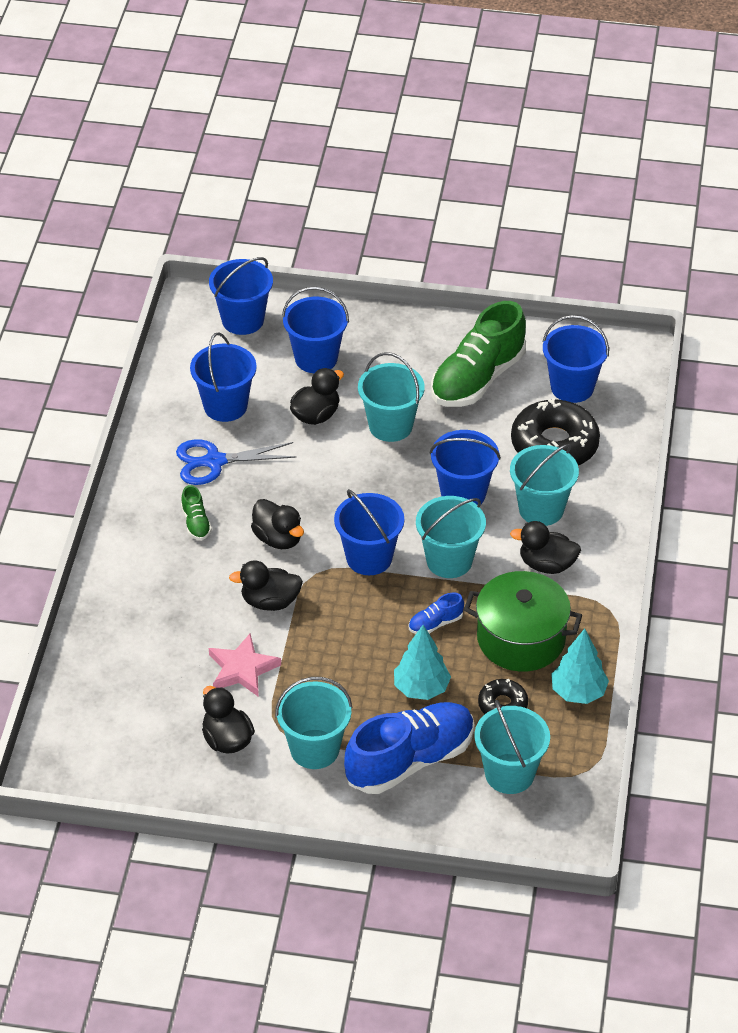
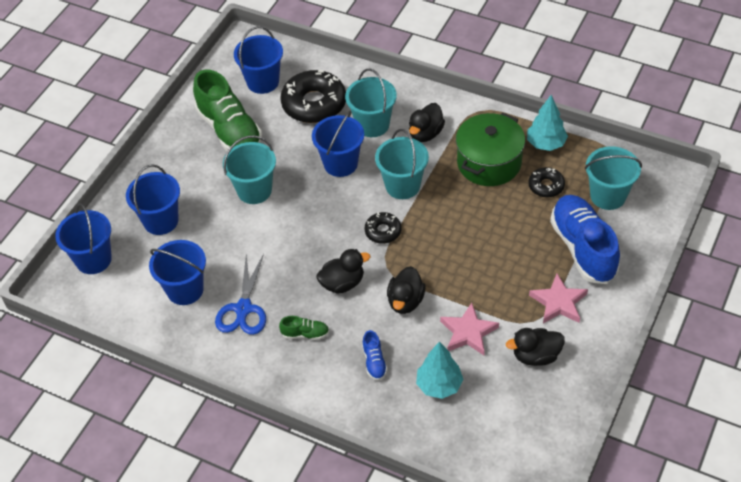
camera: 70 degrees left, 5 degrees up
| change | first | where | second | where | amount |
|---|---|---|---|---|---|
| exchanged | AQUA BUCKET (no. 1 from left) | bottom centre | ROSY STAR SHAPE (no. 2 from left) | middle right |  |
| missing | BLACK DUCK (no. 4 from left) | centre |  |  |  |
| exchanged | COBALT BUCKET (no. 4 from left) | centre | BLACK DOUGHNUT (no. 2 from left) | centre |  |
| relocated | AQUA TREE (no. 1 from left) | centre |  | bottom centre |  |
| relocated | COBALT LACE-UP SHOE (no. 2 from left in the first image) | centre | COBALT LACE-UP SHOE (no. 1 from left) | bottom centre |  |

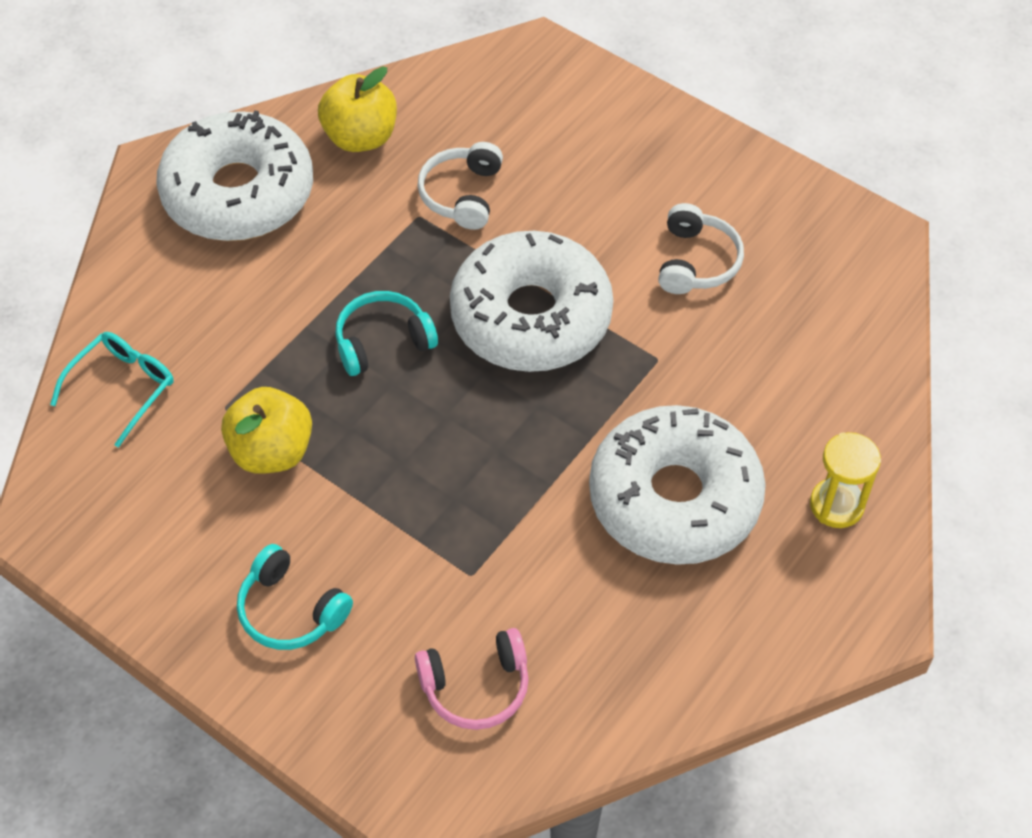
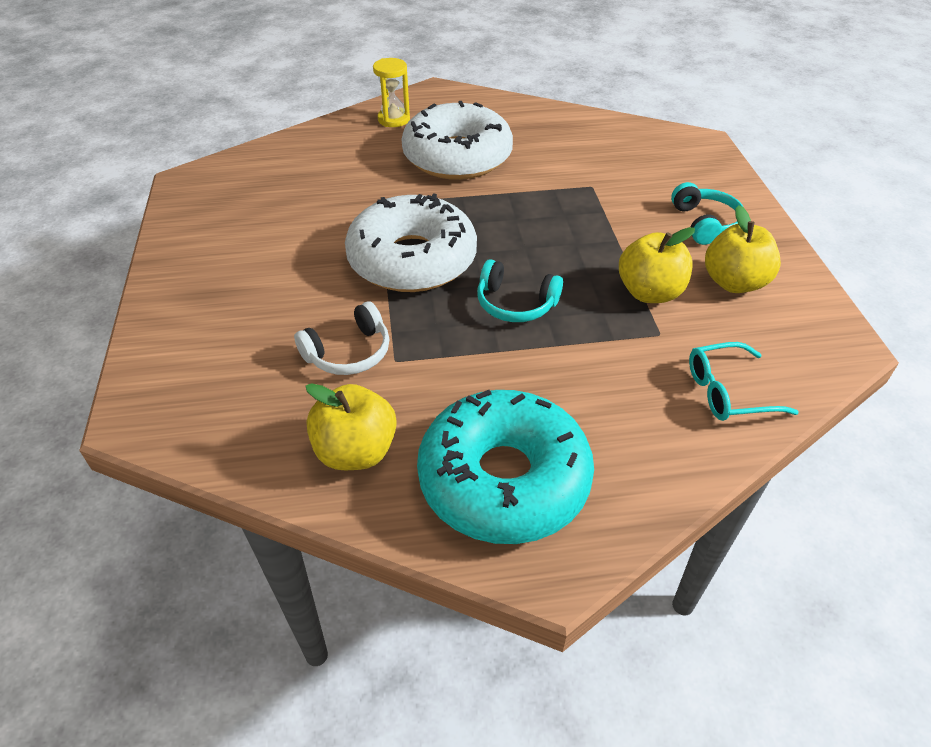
camera: 135 degrees left, 10 degrees down
| change | first | where | second | where | amount |
|---|---|---|---|---|---|
| colour | PURE WHITE DOUGHNUT (no. 1 from left) | top left | AQUA DOUGHNUT | centre |  |
| missing | ROSY OVER-EAR HEADPHONES | bottom centre |  |  |  |
| missing | PURE WHITE OVER-EAR HEADPHONES (no. 2 from left) | top right |  |  |  |
| appeared |  |  | YELLOW TOY APPLE (no. 3 from left) | middle right |  |

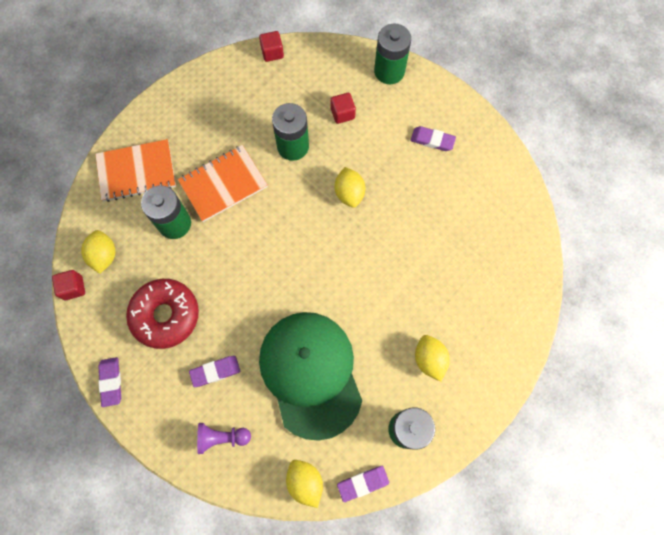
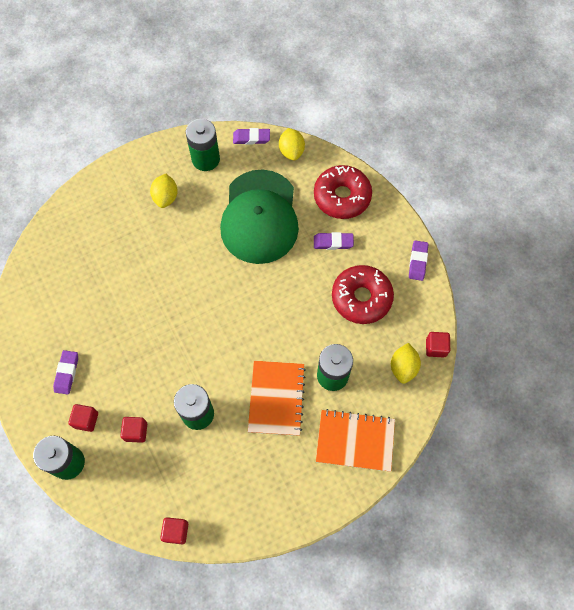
camera: 160 degrees left, 5 degrees down
| change | first | where | second | where | amount |
|---|---|---|---|---|---|
| spun | ORANGE-COLOURED EXERCISE BOOK (no. 2 from left in the first image) | centre | ORANGE-COLOURED EXERCISE BOOK (no. 1 from left) | centre | 75 degrees counterclockwise |
| exchanged | PURPLE GAME PAWN | bottom centre | SCARLET DOUGHNUT (no. 1 from left) | top centre |  |
| missing | YELLOW LEMON (no. 3 from left) | centre |  |  |  |
| spun | PURPLE PENCIL ERASER (no. 4 from left in the first image) | top centre | PURPLE PENCIL ERASER (no. 1 from left) | middle left | 60 degrees clockwise |
| appeared |  |  | SCARLET CUBE (no. 1 from left) | bottom left |  |

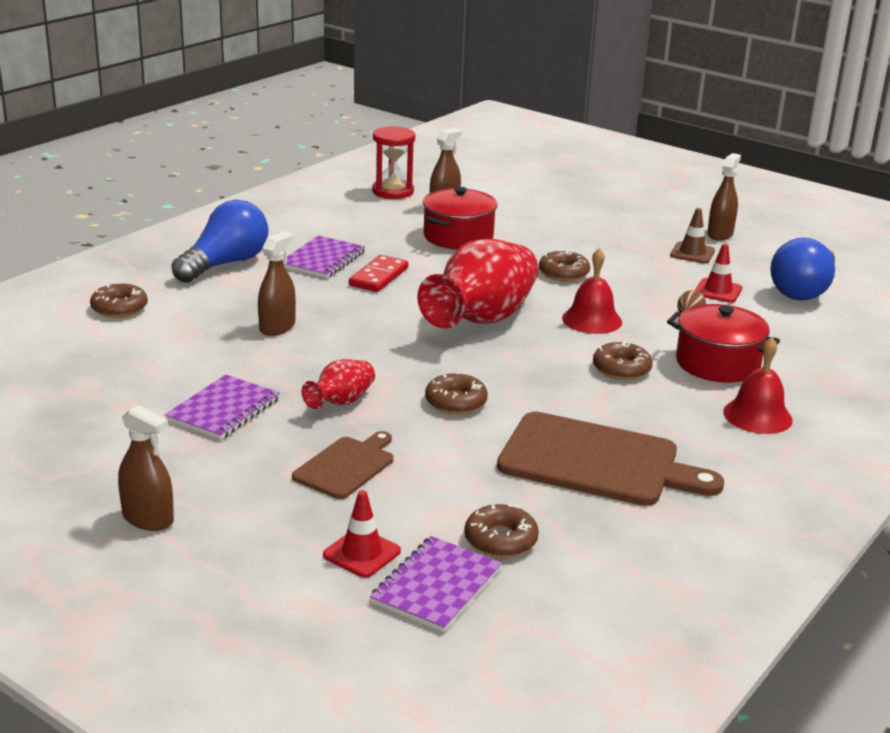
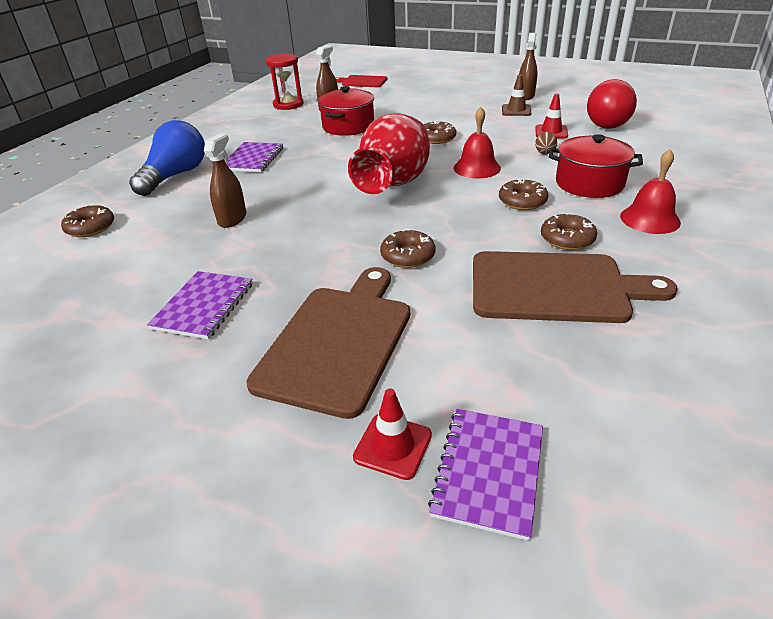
camera: 10 degrees left, 10 degrees up
| change | first | where | second | where | amount |
|---|---|---|---|---|---|
| missing | RUSSET SPRAYER (no. 1 from left) | middle left |  |  |  |
| size | RUSSET CHOPPING BOARD (no. 1 from left) | centre |  | centre | x1.80 |
| missing | SCARLET VASE (no. 1 from left) | centre |  |  |  |
| missing | SCARLET DOMINO TILE | centre |  |  |  |
| relocated | RUSSET DOUGHNUT (no. 3 from left in the first image) | bottom centre | RUSSET DOUGHNUT (no. 5 from left) | middle right |  |
| colour | COBALT BULB (no. 2 from left) | middle right | SCARLET BULB | top right |  |
| appeared |  |  | SCARLET CHOPPING BOARD | top centre |  |

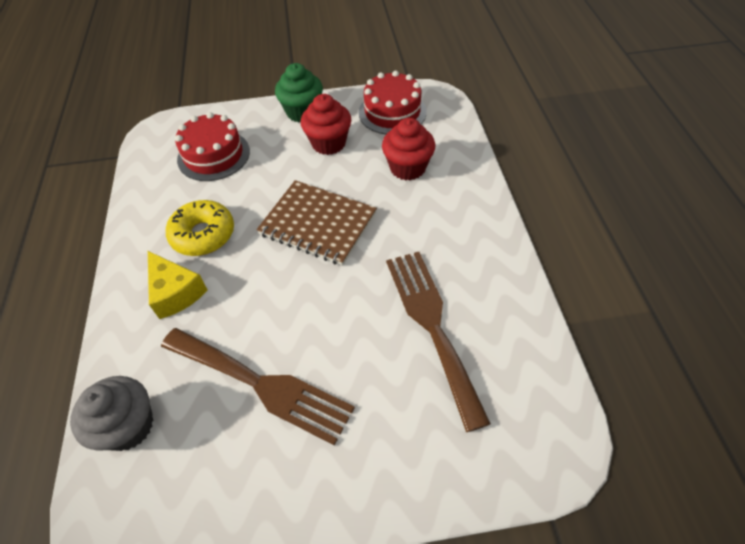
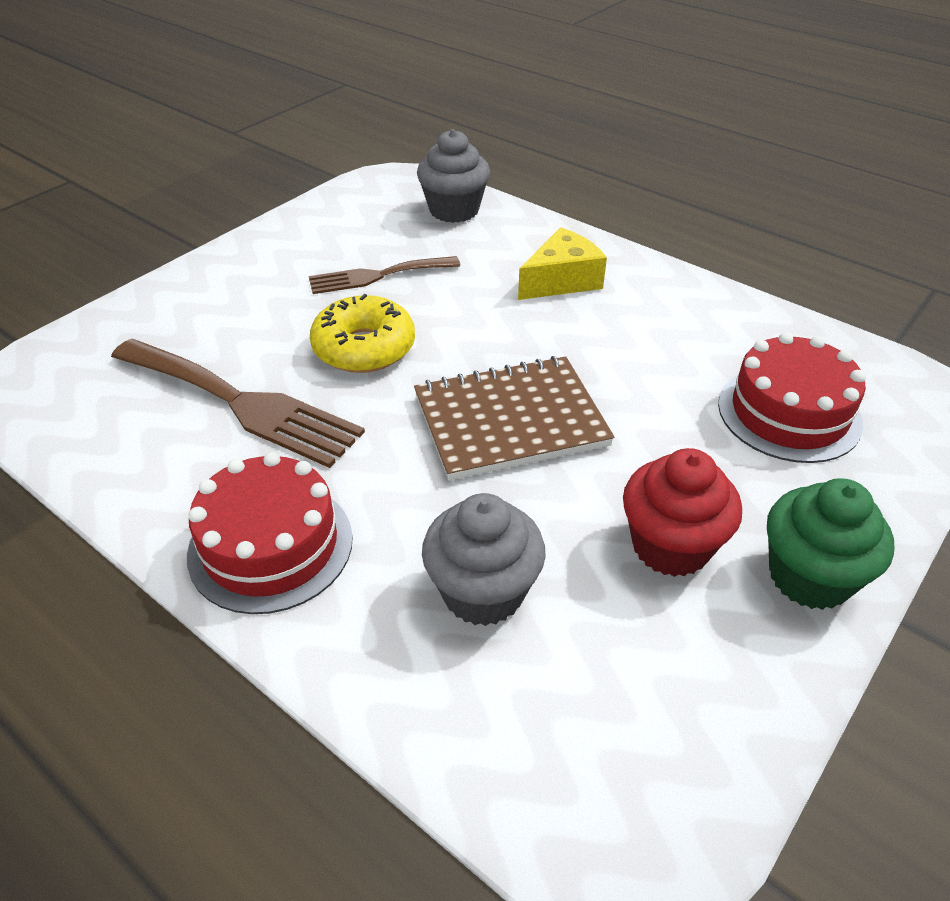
camera: 135 degrees right, 10 degrees down
| change | first | where | second | where | amount |
|---|---|---|---|---|---|
| spun | YELLOW PIECE OF CHEESE | middle left |  | top centre | 135 degrees clockwise |
| size | RUSSET DINNER FORK (no. 1 from left in the first image) | bottom centre | RUSSET DINNER FORK (no. 2 from left) | top centre | x0.61 |
| relocated | YELLOW DOUGHNUT | middle left |  | centre |  |
| relocated | SCARLET CAKE (no. 2 from left in the first image) | top centre | SCARLET CAKE (no. 1 from left) | middle left |  |
| colour | SCARLET CUPCAKE (no. 2 from left) | top centre | GRAY CUPCAKE (no. 2 from left) | centre |  |

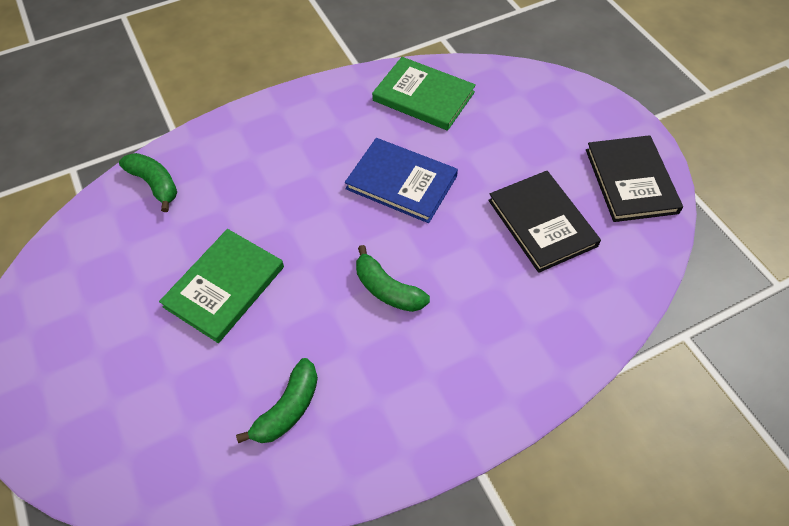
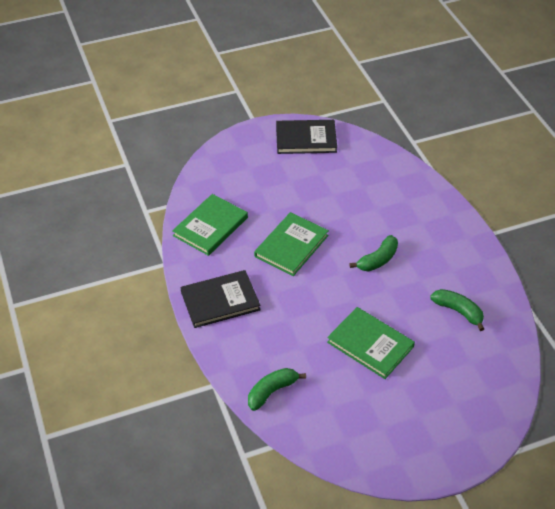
camera: 85 degrees left, 10 degrees down
| change | first | where | second | where | amount |
|---|---|---|---|---|---|
| colour | COBALT BOOK | centre | LEAF-GREEN BOOK (no. 2 from left) | centre |  |
| relocated | BLACK BOOK (no. 1 from left) | middle right |  | centre |  |

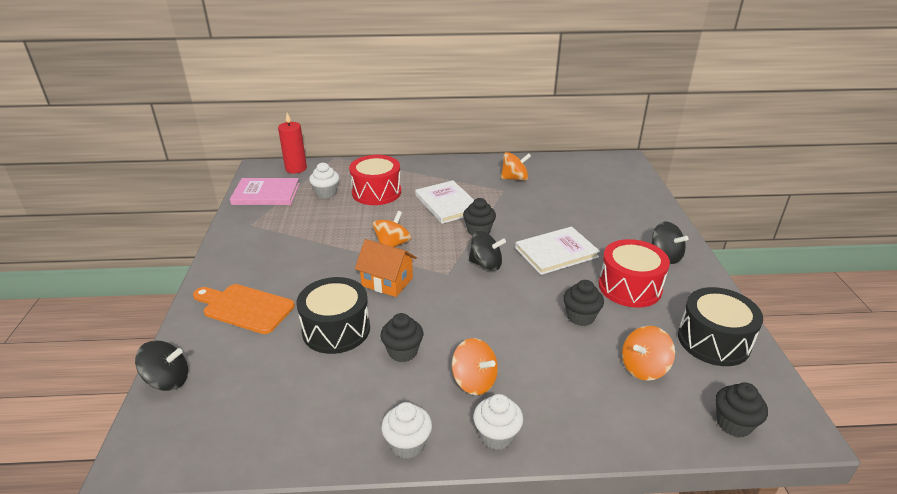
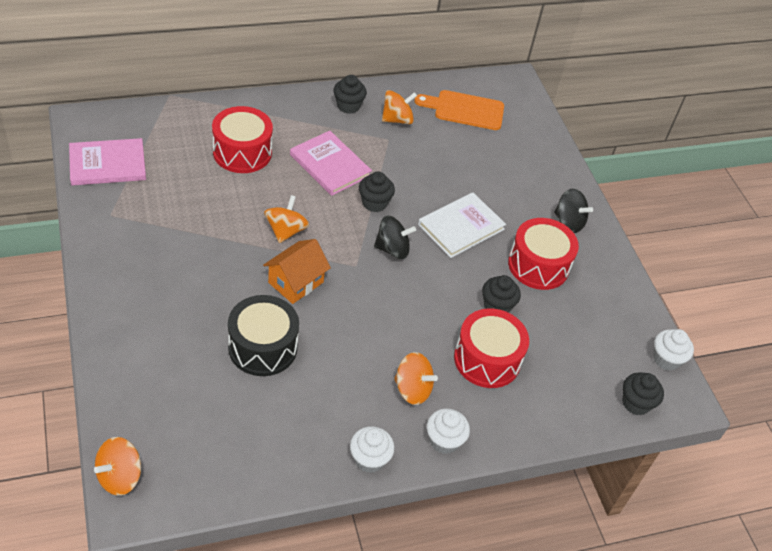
camera: 20 degrees left, 15 degrees up
| change | first | where | second | where | amount |
|---|---|---|---|---|---|
| missing | BLACK TOY TOP (no. 1 from left) | bottom left |  |  |  |
| relocated | ORANGE-COLOURED CHOPPING BOARD | middle left |  | top centre |  |
| missing | SCARLET CANDLE | top left |  |  |  |
| relocated | PURE WHITE CUPCAKE (no. 1 from left in the first image) | centre | PURE WHITE CUPCAKE (no. 3 from left) | middle right |  |
| spun | ORANGE-COLOURED TOY HOUSE | centre |  | centre | 60 degrees counterclockwise |
| relocated | BLACK CUPCAKE (no. 1 from left) | bottom centre |  | top centre |  |
| colour | PURE WHITE BOOK (no. 1 from left) | centre | ROSY BOOK (no. 2 from left) | top centre |  |
| relocated | ORANGE-COLOURED TOY TOP (no. 4 from left in the first image) | bottom right | ORANGE-COLOURED TOY TOP (no. 1 from left) | bottom left |  |
| missing | BLACK TOY DRUM (no. 2 from left) | middle right |  |  |  |
| appeared |  |  | SCARLET TOY DRUM (no. 2 from left) | centre |  |

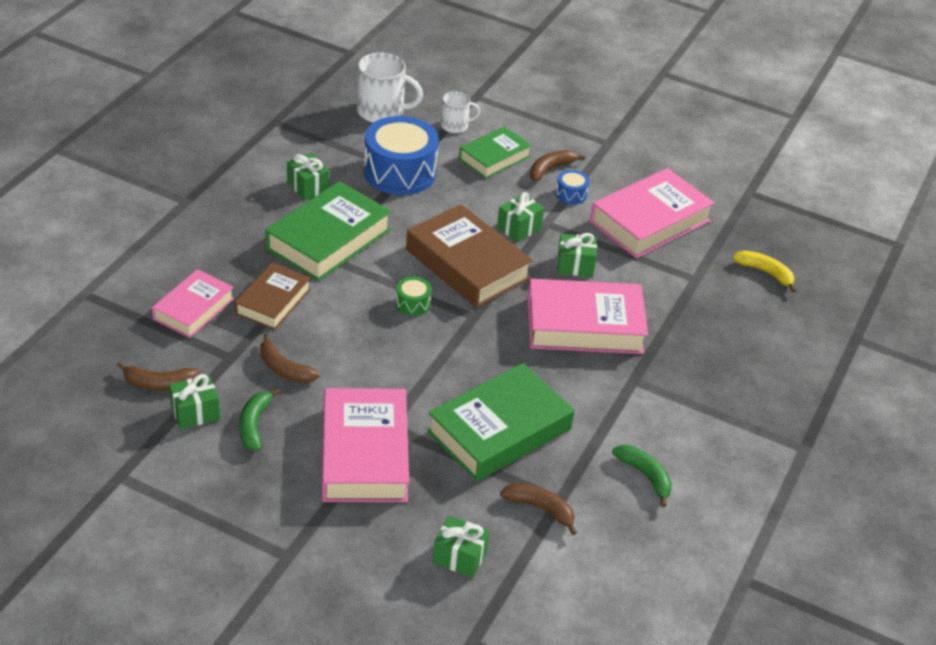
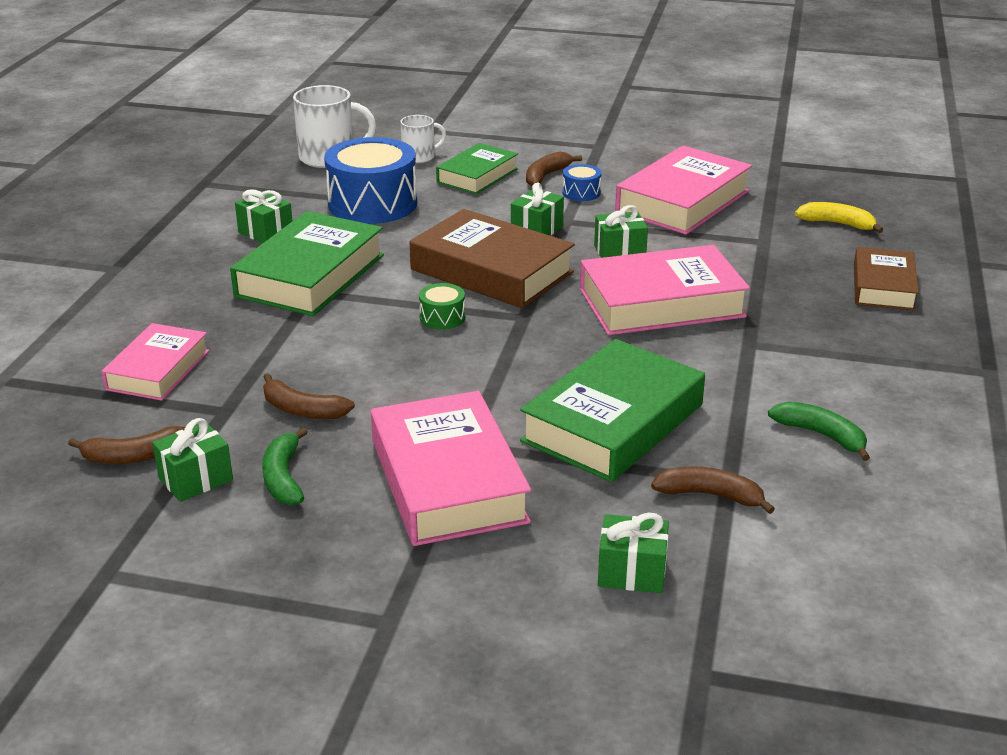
camera: 10 degrees left, 10 degrees down
| change | first | where | second | where | amount |
|---|---|---|---|---|---|
| relocated | RUSSET BOOK (no. 1 from left in the first image) | middle left | RUSSET BOOK (no. 2 from left) | middle right |  |

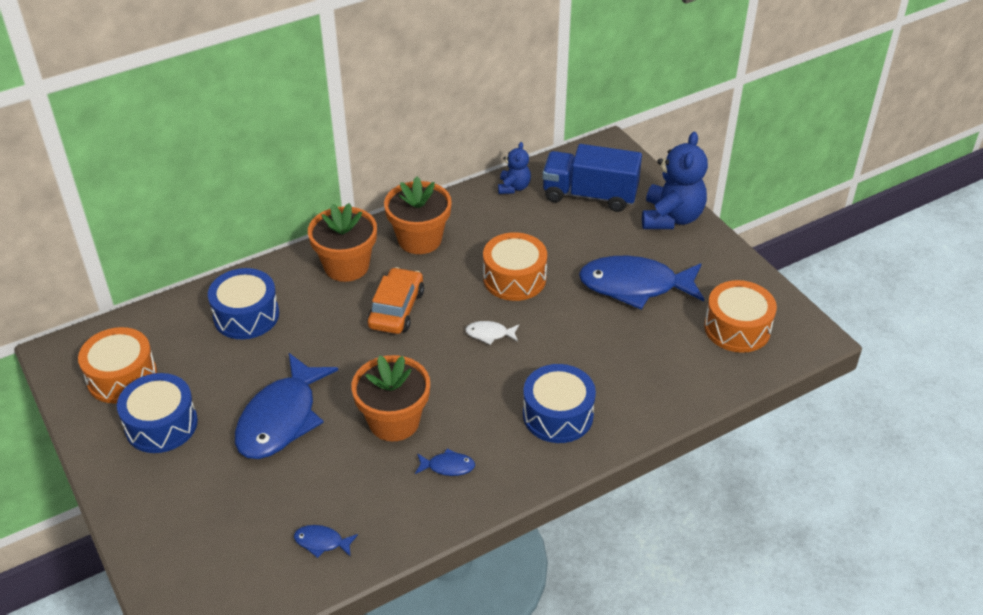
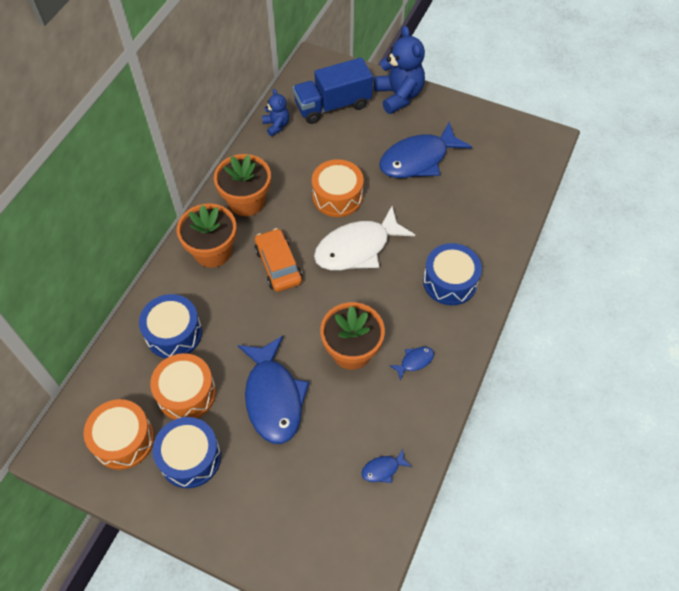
camera: 35 degrees left, 15 degrees up
| change | first | where | second | where | amount |
|---|---|---|---|---|---|
| size | PURE WHITE FISH | centre |  | centre | x2.40 |
| relocated | ORANGE-COLOURED TOY DRUM (no. 3 from left in the first image) | middle right | ORANGE-COLOURED TOY DRUM (no. 2 from left) | middle left |  |

